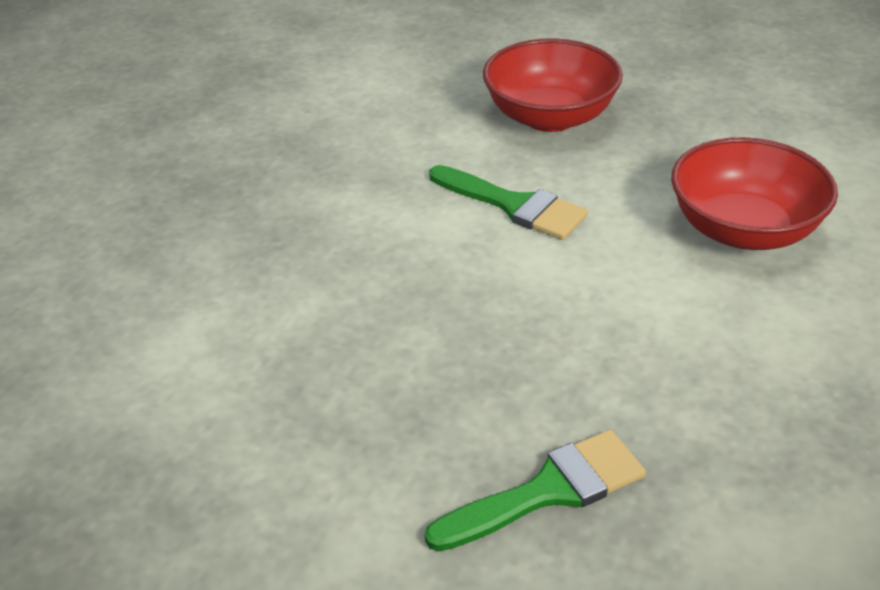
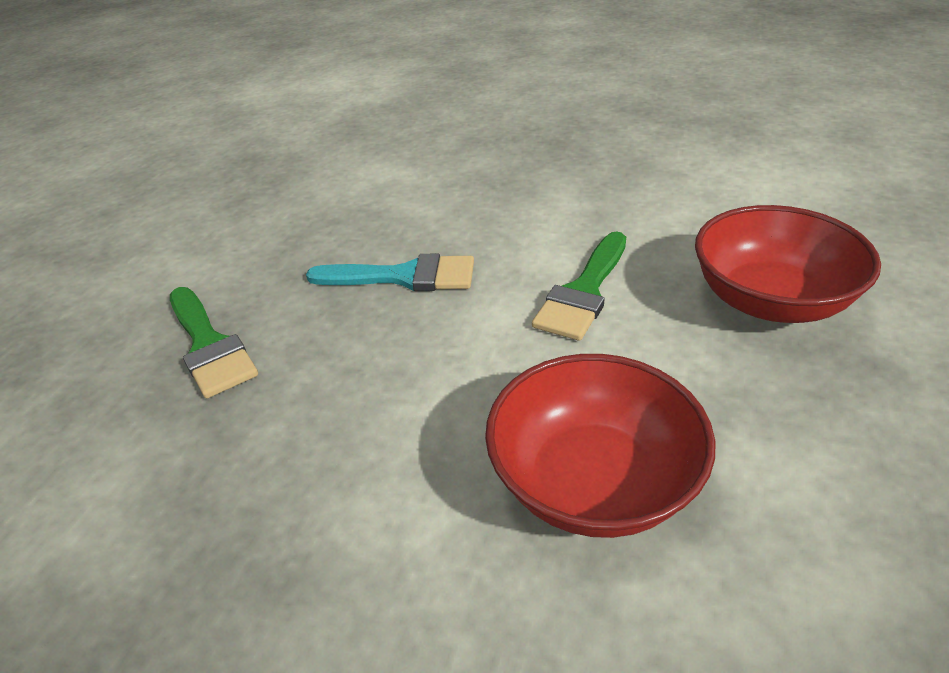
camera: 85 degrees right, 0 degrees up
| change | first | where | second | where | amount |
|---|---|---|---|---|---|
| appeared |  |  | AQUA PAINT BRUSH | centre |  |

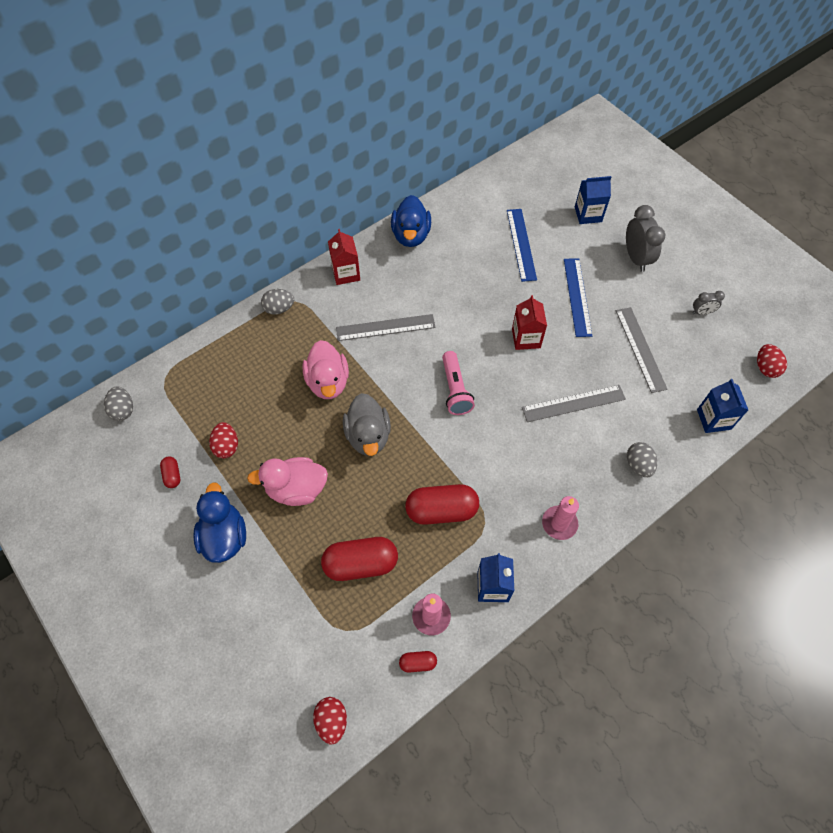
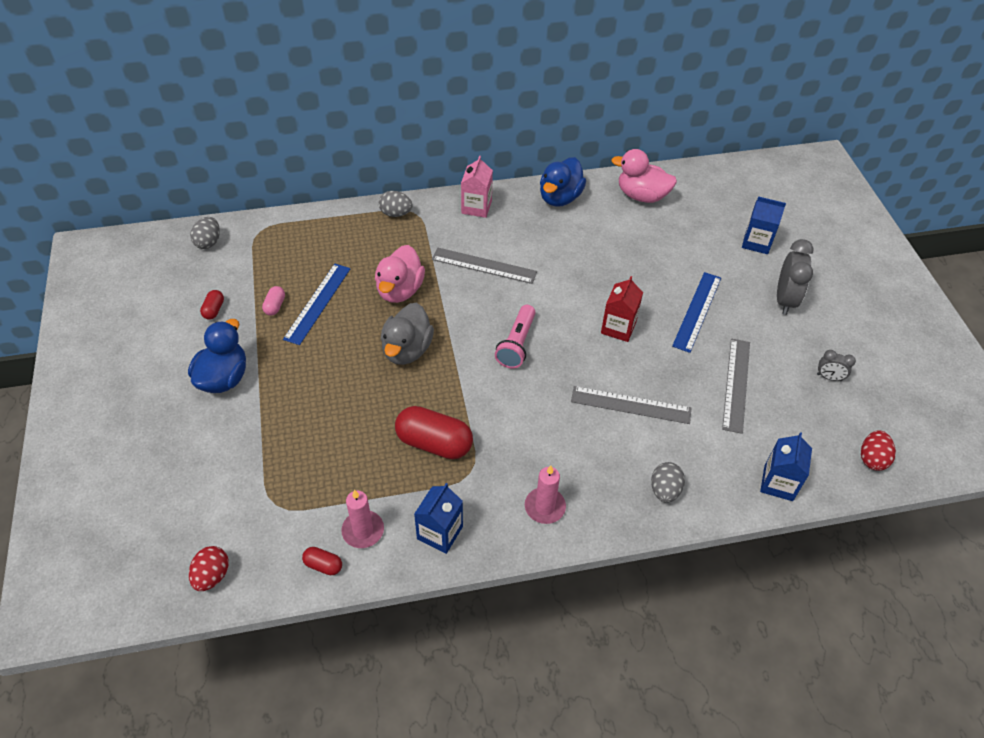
camera: 25 degrees right, 10 degrees down
| change | first | where | second | where | amount |
|---|---|---|---|---|---|
| exchanged | SCARLET EGG (no. 1 from left) | middle left | ROSY CAPSULE | middle left |  |
| relocated | ROSY DUCK (no. 1 from left in the first image) | centre | ROSY DUCK (no. 2 from left) | top centre |  |
| missing | SCARLET CAPSULE (no. 2 from left) | bottom centre |  |  |  |
| colour | SCARLET CARTON (no. 1 from left) | top centre | ROSY CARTON | top centre |  |
| relocated | COBALT RULER (no. 1 from left) | top centre |  | middle left |  |

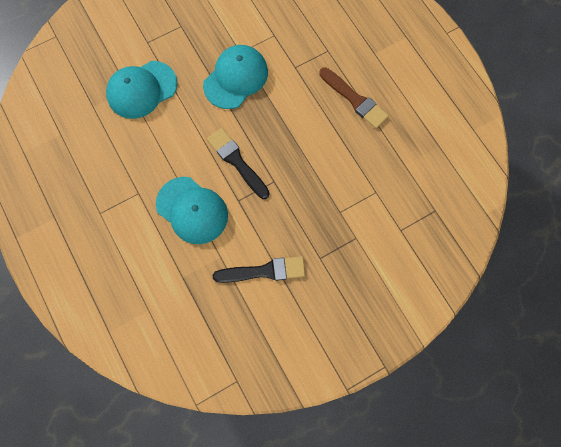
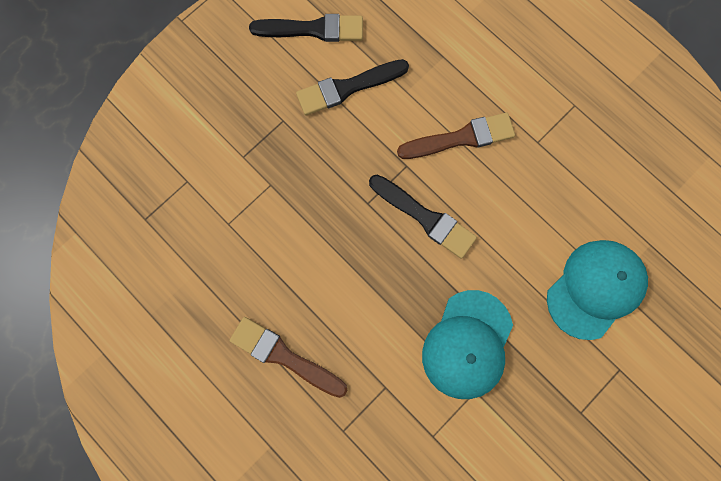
camera: 165 degrees right, 5 degrees up
| change | first | where | second | where | amount |
|---|---|---|---|---|---|
| exchanged | AQUA PEAKED CAP (no. 2 from left) | centre | RUSSET PAINT BRUSH (no. 2 from left) | top centre |  |
| appeared |  |  | BLACK PAINT BRUSH (no. 1 from left) | top centre |  |

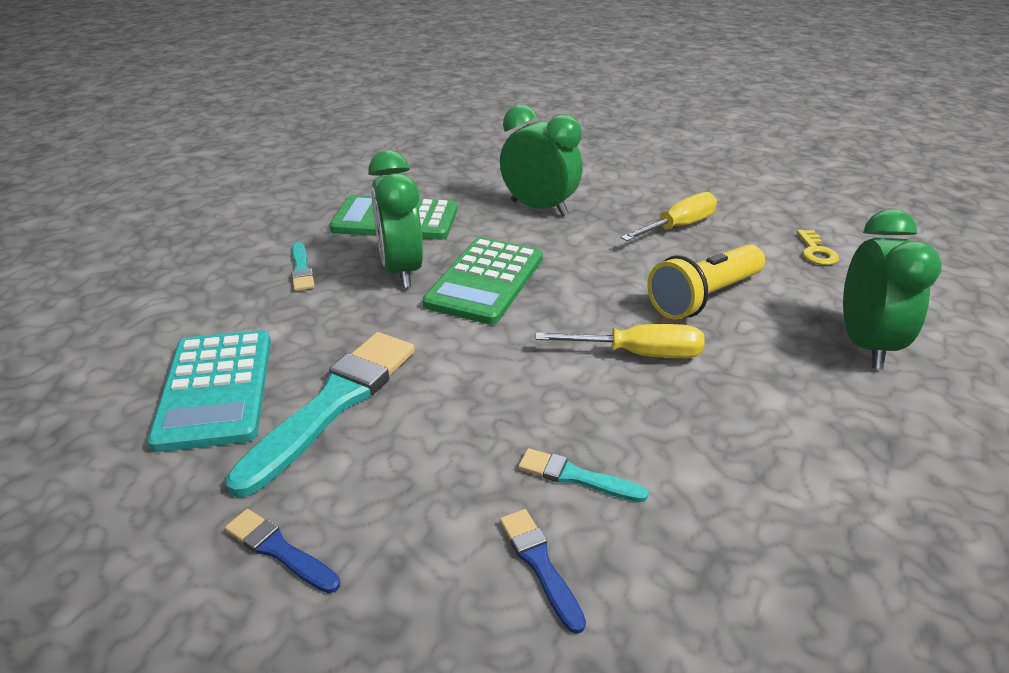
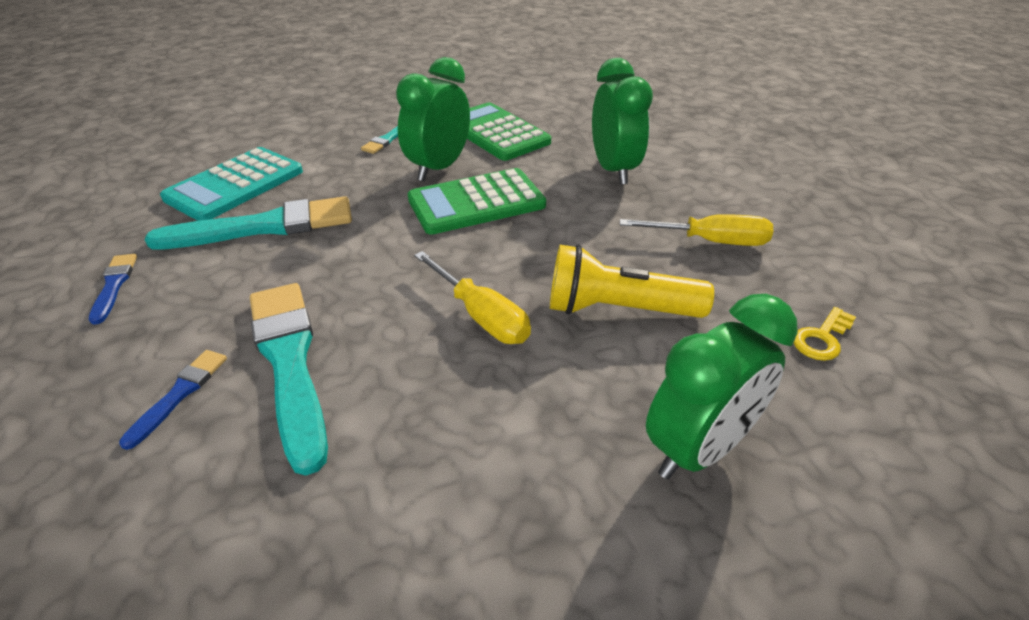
camera: 45 degrees right, 5 degrees up
| change | first | where | second | where | amount |
|---|---|---|---|---|---|
| size | AQUA PAINT BRUSH (no. 3 from left in the first image) | bottom centre | AQUA PAINT BRUSH (no. 2 from left) | middle left | x2.10 |

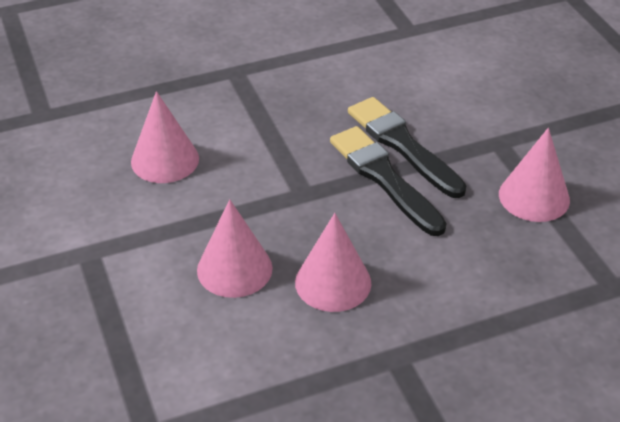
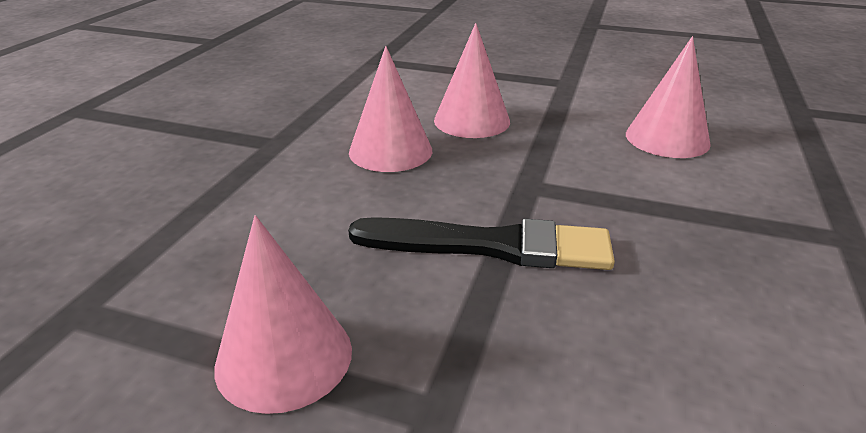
camera: 130 degrees right, 10 degrees down
| change | first | where | second | where | amount |
|---|---|---|---|---|---|
| missing | BLACK PAINT BRUSH (no. 2 from left) | centre |  |  |  |

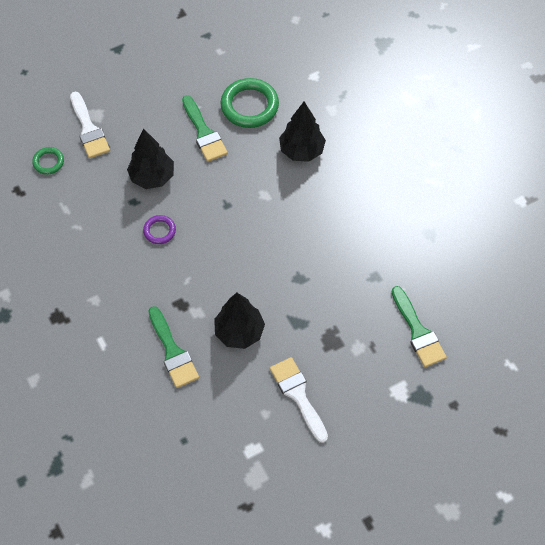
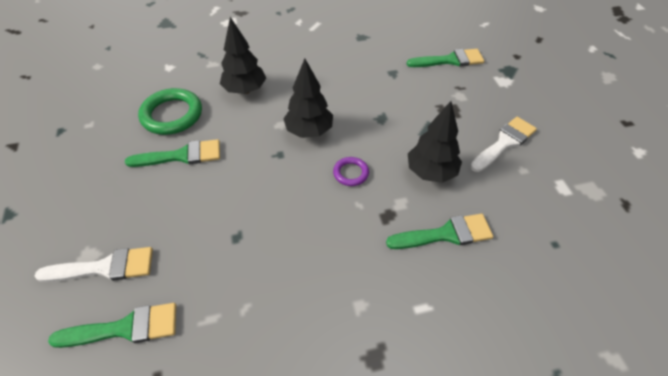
camera: 75 degrees left, 10 degrees down
| change | first | where | second | where | amount |
|---|---|---|---|---|---|
| exchanged | LEAF-GREEN RING (no. 1 from left) | top left | LEAF-GREEN PAINT BRUSH (no. 1 from left) | bottom left |  |
| relocated | BLACK TREE (no. 1 from left in the first image) | top left | BLACK TREE (no. 2 from left) | top centre |  |
| relocated | PURPLE RING | middle left |  | centre |  |
| spun | PURE WHITE PAINT BRUSH (no. 2 from left) | bottom centre |  | middle right | 150 degrees clockwise |

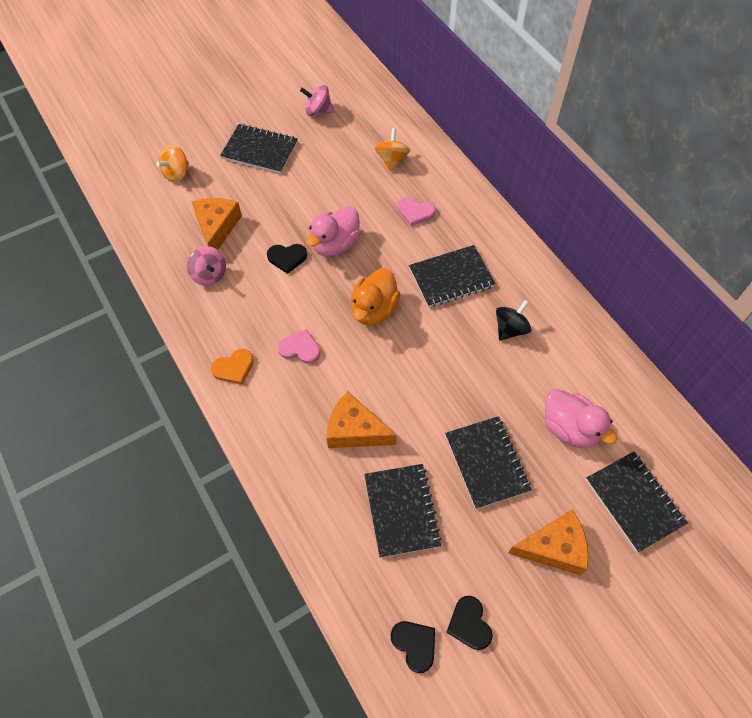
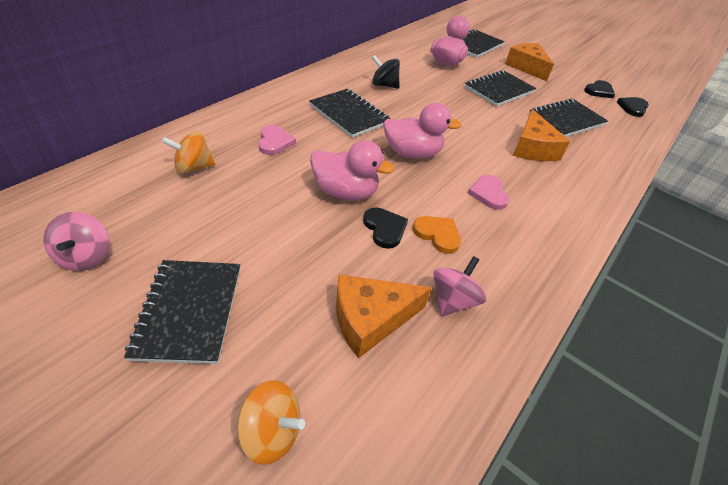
camera: 115 degrees left, 15 degrees down
| change | first | where | second | where | amount |
|---|---|---|---|---|---|
| relocated | ORANGE-COLOURED HEART | middle left |  | centre |  |
| colour | ORANGE-COLOURED DUCK | centre | ROSY DUCK (no. 2 from left) | top centre |  |

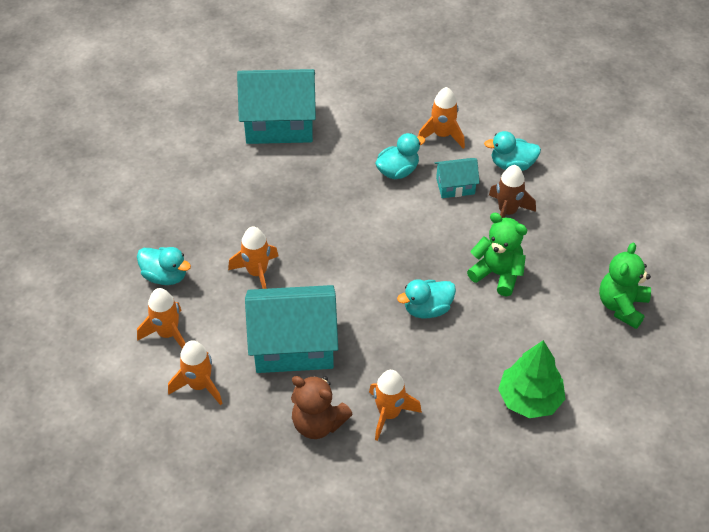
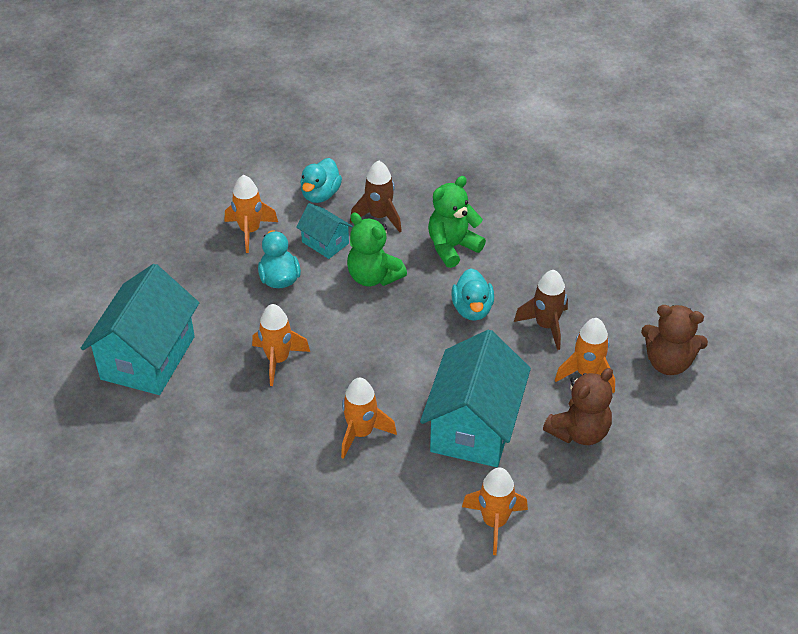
camera: 70 degrees left, 5 degrees down
| change | first | where | second | where | amount |
|---|---|---|---|---|---|
| missing | AQUA DUCK (no. 1 from left) | middle left |  |  |  |
| relocated | ORANGE-COLOURED ROCKET (no. 1 from left in the first image) | middle left | ORANGE-COLOURED ROCKET (no. 2 from left) | centre |  |
| spun | AQUA TOY HOUSE (no. 3 from left in the first image) | centre | AQUA TOY HOUSE (no. 2 from left) | centre | 60 degrees counterclockwise |
| missing | LEAF-GREEN TREE | bottom right |  |  |  |
| relocated | LEAF-GREEN STUFFED BEAR (no. 2 from left in the first image) | middle right | LEAF-GREEN STUFFED BEAR (no. 1 from left) | centre |  |
| appeared |  |  | RUSSET ROCKET (no. 2 from left) | middle right |  |
| appeared |  |  | RUSSET STUFFED BEAR (no. 2 from left) | middle right |  |

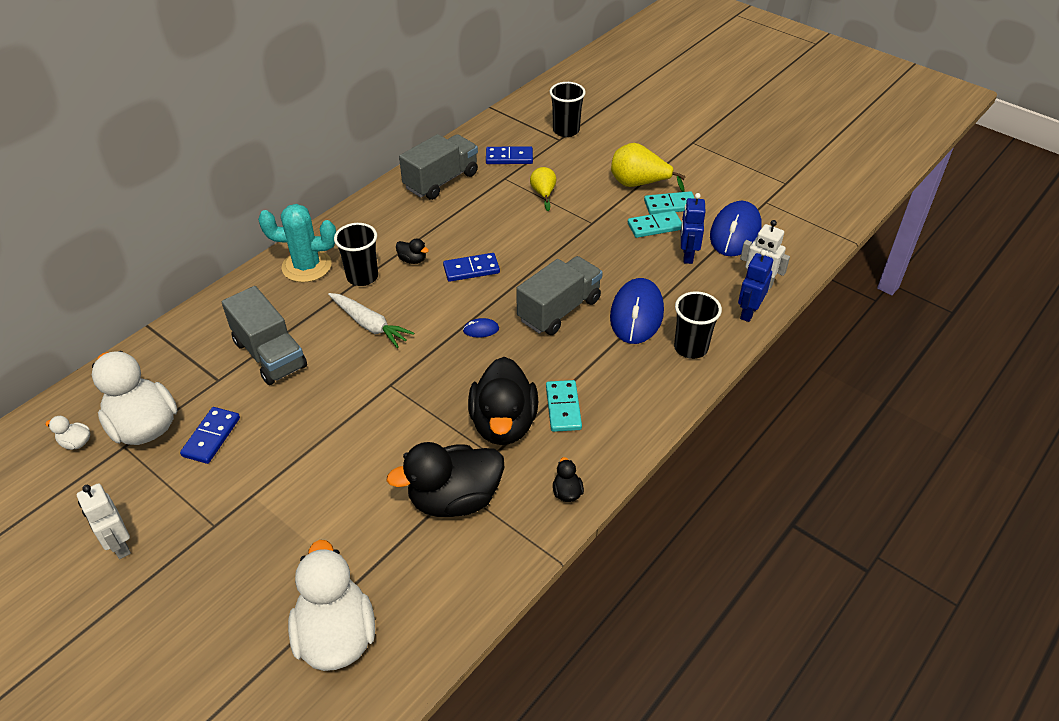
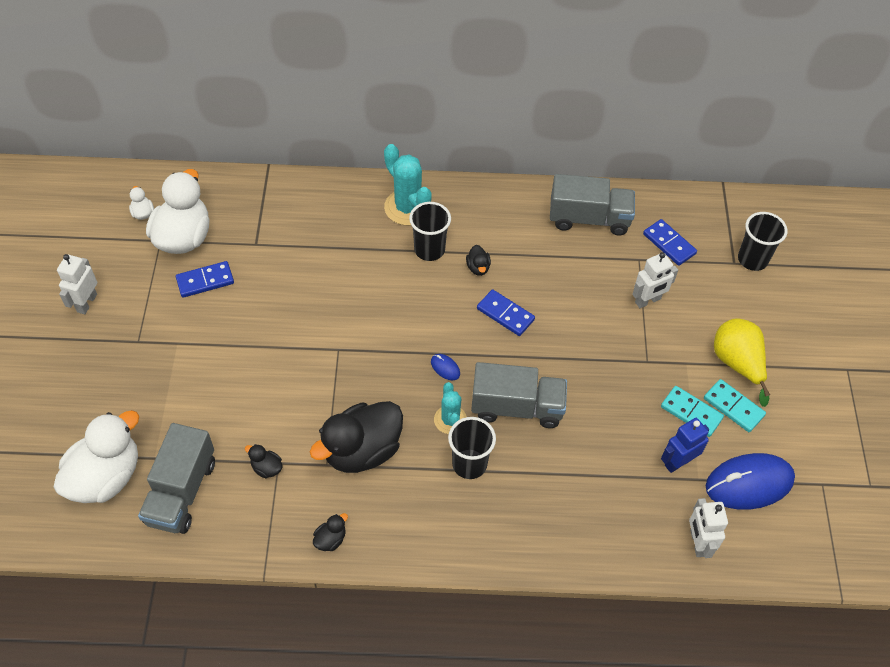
camera: 50 degrees right, 10 degrees up
| change | first | where | second | where | amount |
|---|---|---|---|---|---|
| relocated | GRAY LORRY (no. 1 from left) | middle left |  | bottom left |  |
| missing | PURE WHITE TOY CARROT | centre |  |  |  |
| size | BLACK DUCK (no. 2 from left in the first image) | centre | BLACK DUCK (no. 1 from left) | bottom left | x0.41 |
| exchanged | YELLOW PEAR FRUIT (no. 1 from left) | top centre | PURE WHITE ROBOT (no. 2 from left) | middle right |  |
| missing | AQUA DOMINO TILE (no. 1 from left) | centre |  |  |  |
| missing | COBALT MOUSE (no. 2 from left) | centre |  |  |  |
| relocated | BLACK TUMBLER (no. 3 from left in the first image) | centre | BLACK TUMBLER (no. 2 from left) | bottom centre |  |
| missing | COBALT ROBOT (no. 2 from left) | middle right |  |  |  |
| appeared |  |  | AQUA CACTUS (no. 2 from left) | centre |  |

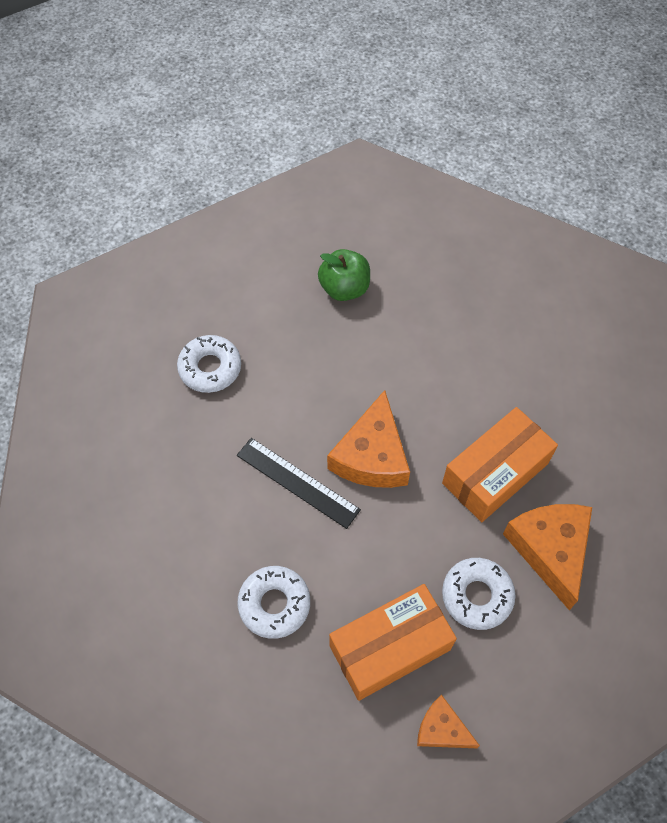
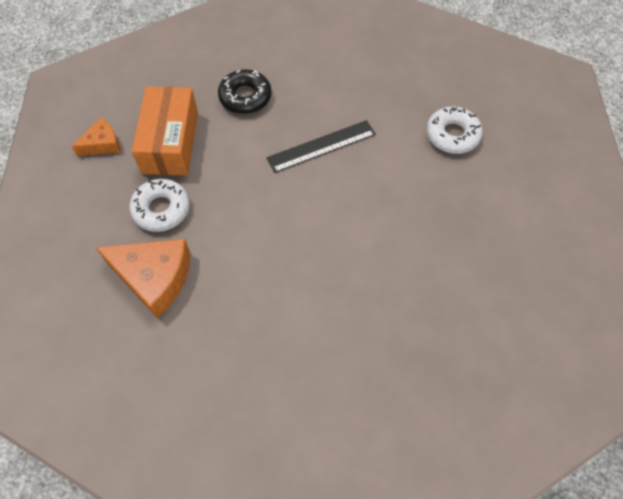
camera: 120 degrees right, 0 degrees up
| change | first | where | second | where | amount |
|---|---|---|---|---|---|
| colour | PURE WHITE DOUGHNUT (no. 2 from left) | bottom centre | BLACK DOUGHNUT | top centre |  |
| missing | LEAF-GREEN TOY APPLE | centre |  |  |  |
| missing | ORANGE-COLOURED PIECE OF CHEESE (no. 1 from left) | centre |  |  |  |
| missing | ORANGE-COLOURED PACKAGE (no. 2 from left) | middle right |  |  |  |

